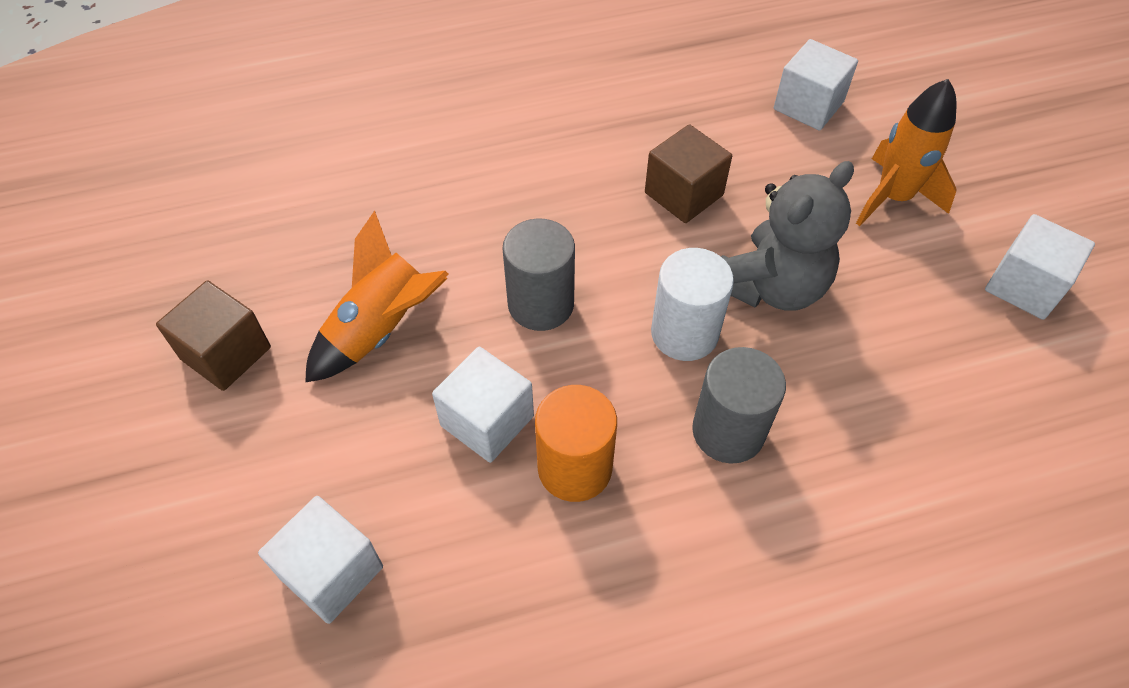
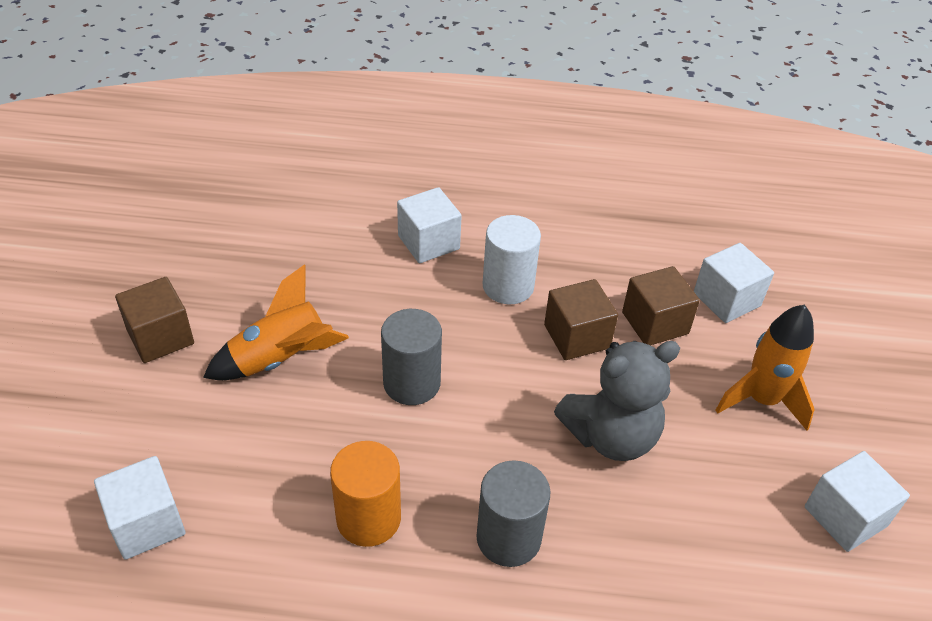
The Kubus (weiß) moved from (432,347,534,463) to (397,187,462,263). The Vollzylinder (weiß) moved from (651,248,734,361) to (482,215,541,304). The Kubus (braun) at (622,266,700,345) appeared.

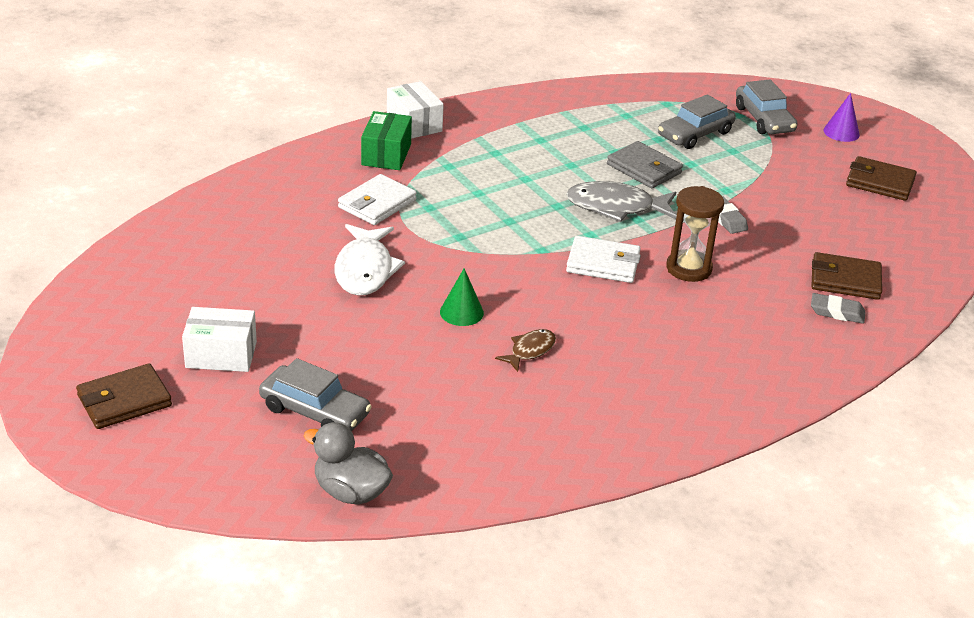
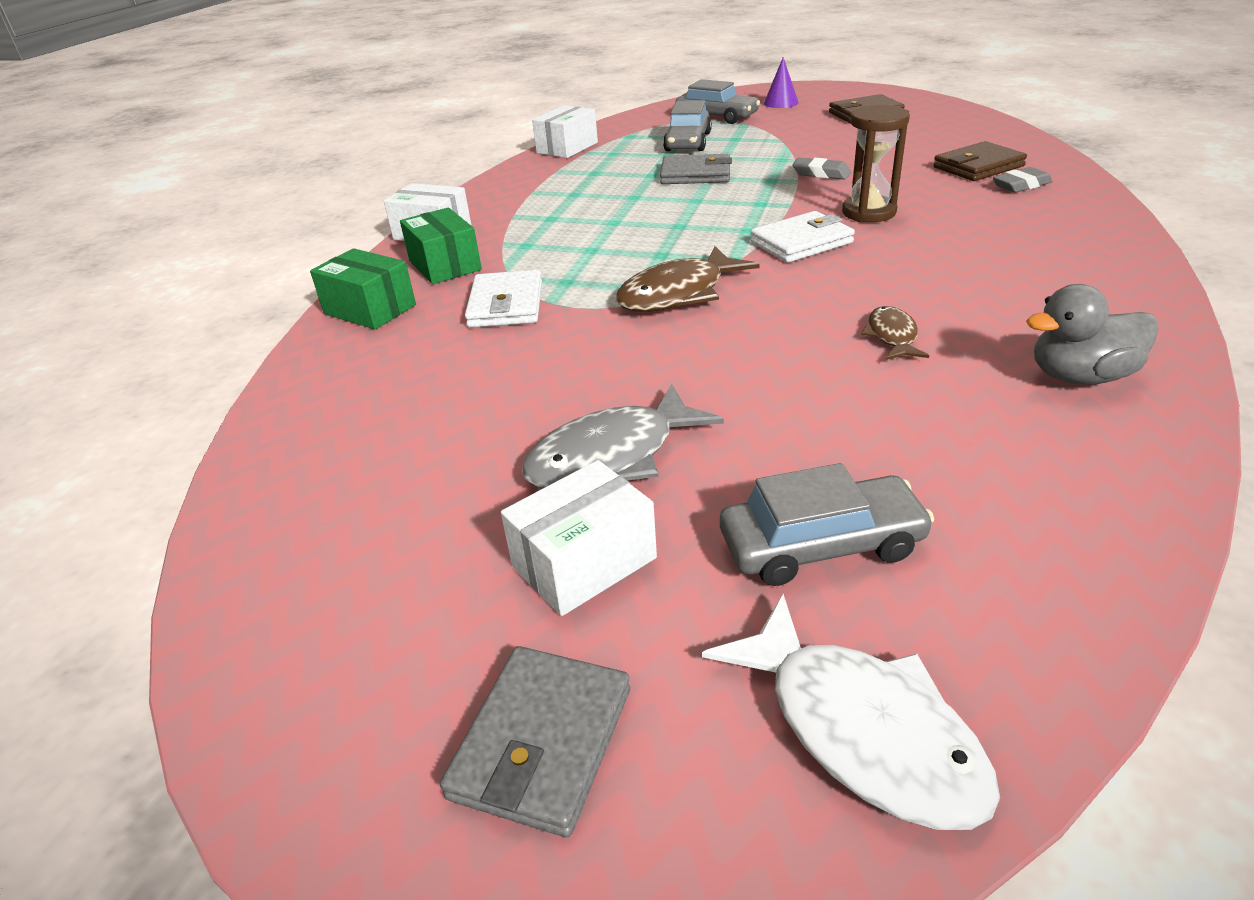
The Schachtel (grün) at (310,248,416,329) appeared. The Geldbörse (braun) at (76,363,172,429) became the Geldbörse (grau) at (440,646,630,837). The Fisch (grau) moved from (566,181,677,222) to (521,383,724,489). The Schachtel (weiß) at (532,105,598,158) appeared. The Fisch (braun) at (616,246,760,312) appeared. The Fisch (weiß) moved from (334,224,405,296) to (702,594,1000,830). The Ente (grau) moved from (303,422,393,505) to (1026,284,1158,385). The Kegel (grün) at (440,268,484,326) disappeared.

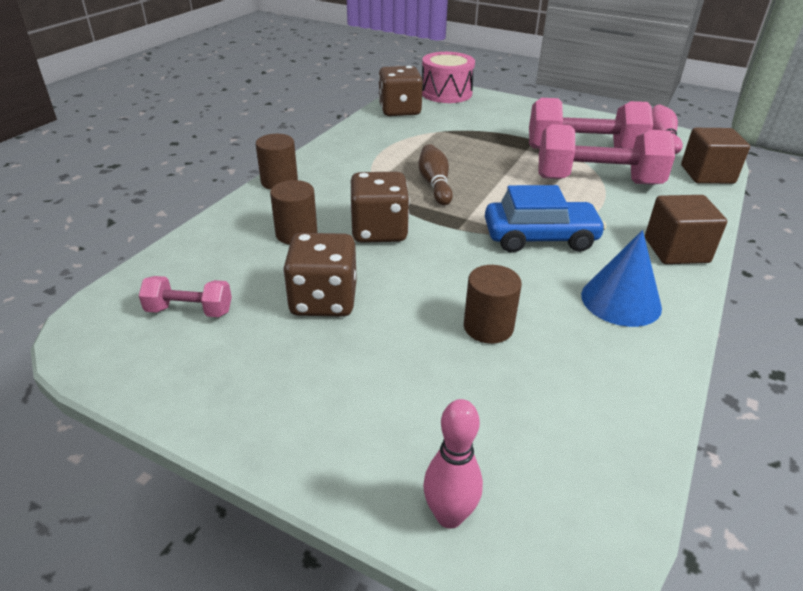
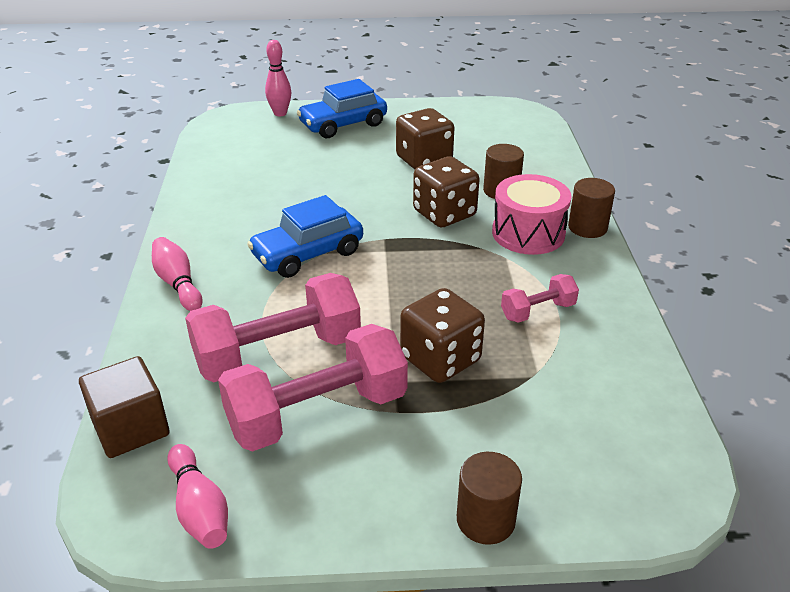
The Kubus (braun) at (645,195,727,264) was replaced by the Bowlingkegel (rosa) at (152,237,203,311). The Auto (blau) at (297,79,387,138) appeared. The Spielwürfel (braun) moved from (378,66,423,116) to (400,288,485,383). The Vollzylinder (braun) moved from (464,265,522,344) to (457,452,522,545). The Trommel (rosa) moved from (422,52,475,103) to (492,174,571,255). The Hantel (rosa) moved from (139,276,232,317) to (501,274,579,323). The Bowlingkegel (braun) at (419,144,453,205) disappeared. The Kegel (blau) at (581,230,662,327) disappeared.

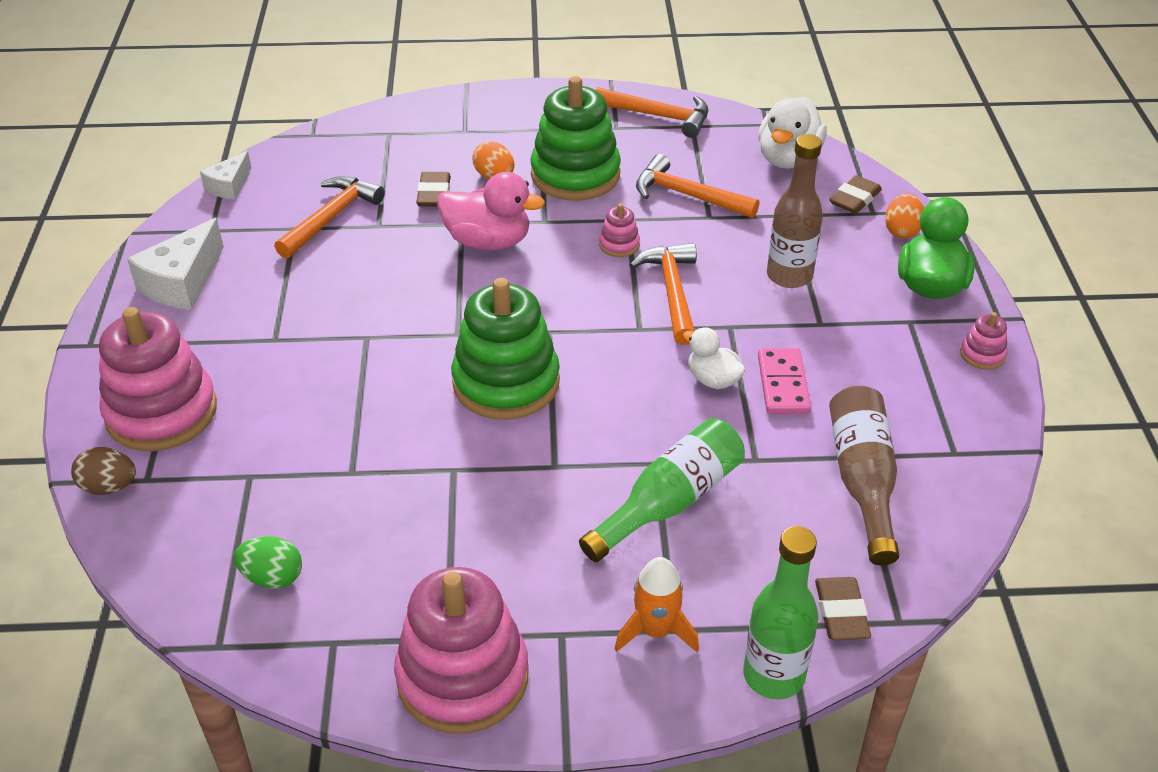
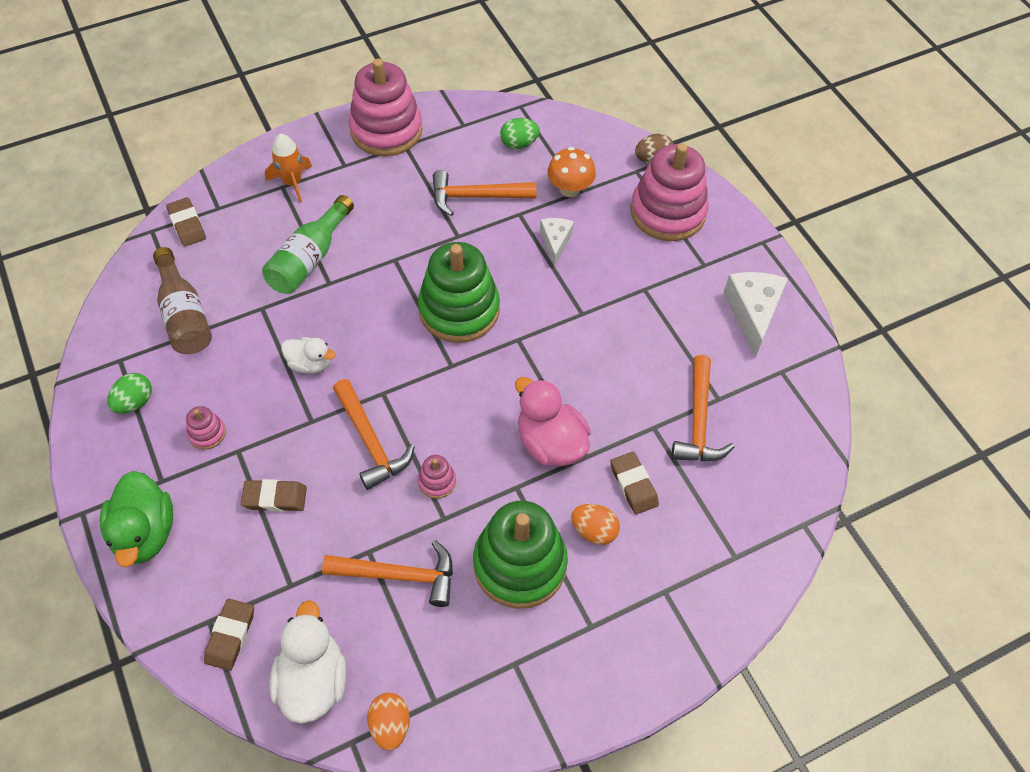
The Ei (grün) at (107,373,152,414) appeared. The Stapelspielzeug (rosa) moved from (960,312,1007,370) to (186,406,226,450). The Flasche (braun) at (767,134,823,288) was replaced by the Radiergummi (braun) at (241,479,307,512). The Ei (orange) moved from (885,193,924,239) to (367,693,410,751). The Hammer (orange) moved from (596,87,708,138) to (433,170,537,216). The Ente (rosa) at (437,172,545,250) turned 60 degrees clockwise. The Käse (weiß) moved from (200,151,251,200) to (540,218,574,267). The Pilz (orange) at (547,147,596,197) appeared. The Flasche (grün) at (743,526,819,699) disappeared. The Dominostein (rosa) at (758,348,811,414) disappeared.

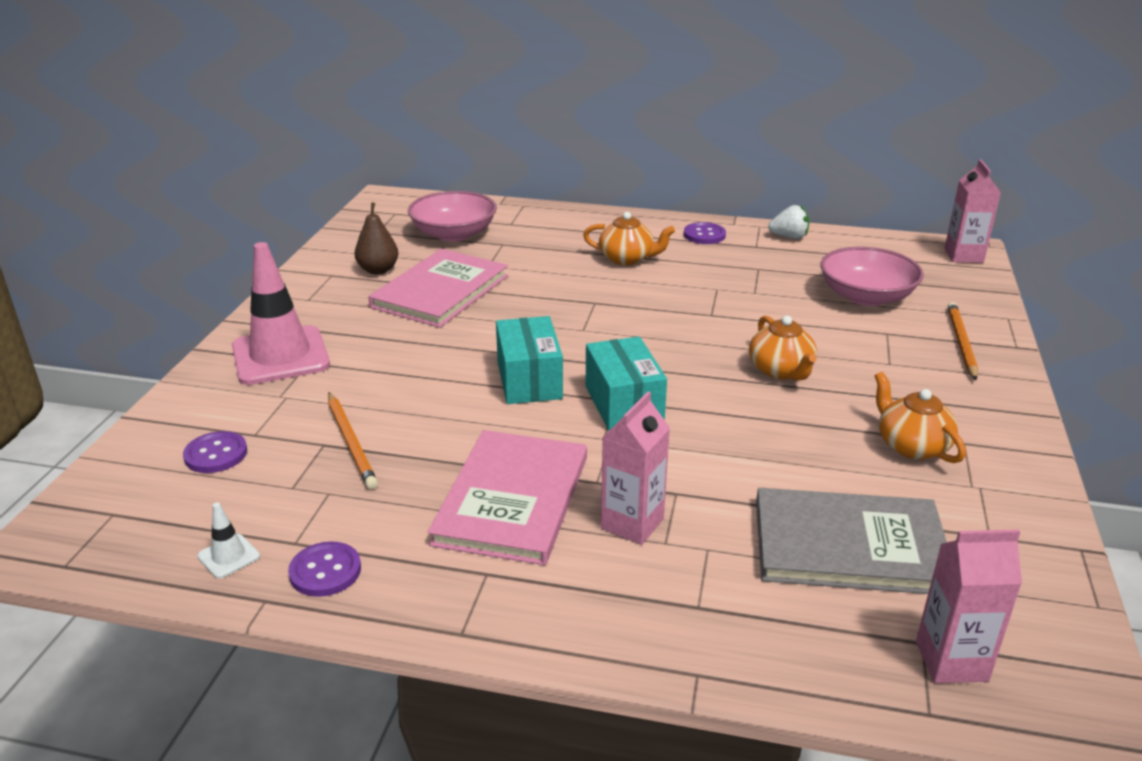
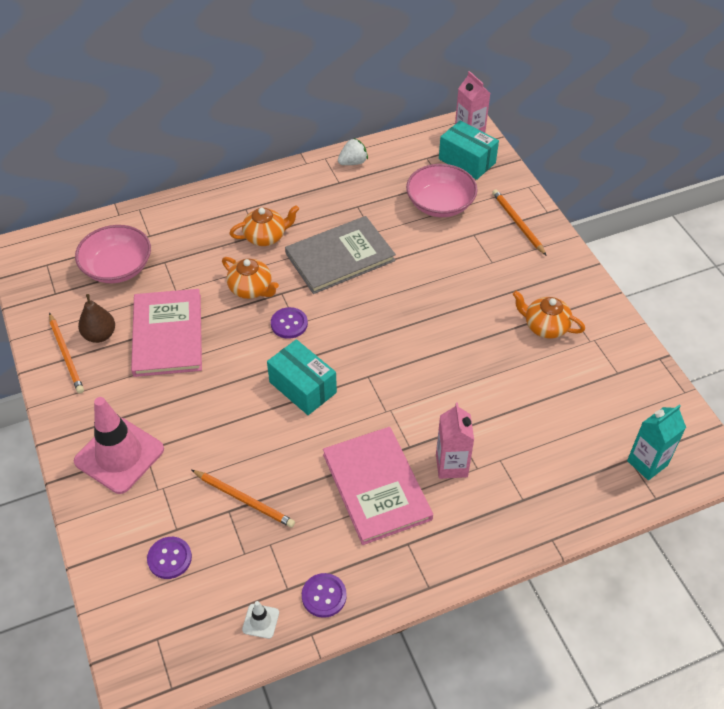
The Bleistift (orange) at (49,313,84,393) appeared. The Teekanne (orange) moved from (749,315,817,380) to (222,257,279,299). The Knopf (lila) moved from (684,222,726,244) to (271,307,308,339). The Buch (grau) moved from (756,488,947,594) to (285,216,396,294). The Schachtel (türkis) moved from (586,337,667,431) to (439,120,499,180). The Getränkekarton (rosa) at (916,529,1022,683) became the Getränkekarton (türkis) at (627,405,686,480).

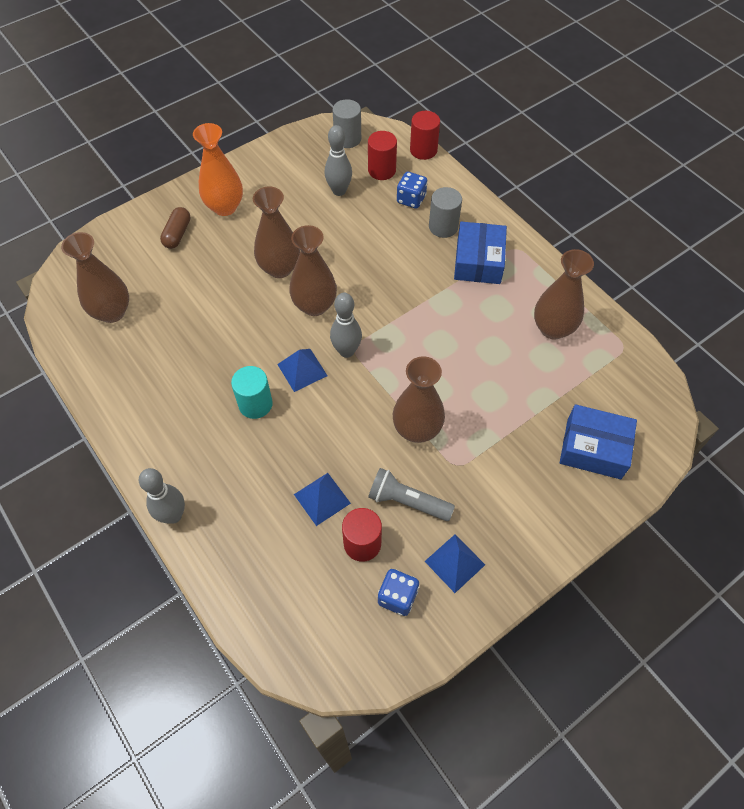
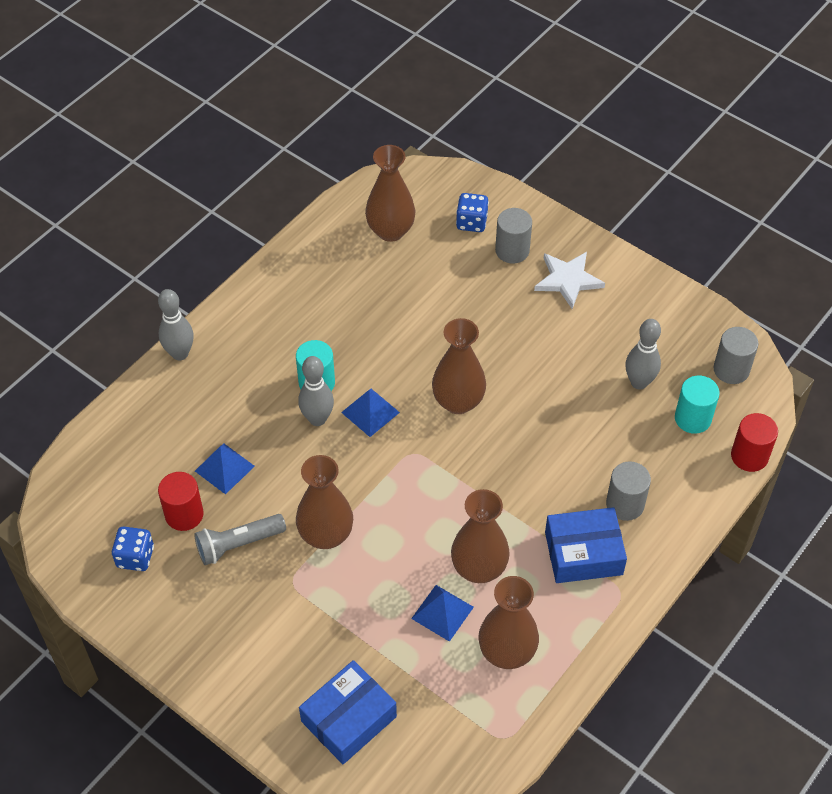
The Taschenlampe (grau) at (368,468,455,521) turned 120 degrees counterclockwise. The Bowlingkegel (grau) moved from (330,293,362,358) to (298,356,334,426). The Schachtel (blau) at (560,404,637,479) turned 45 degrees clockwise. The Pyramide (blau) moved from (425,534,485,593) to (411,585,474,642). The Vase (braun) moved from (253,187,300,278) to (451,489,510,583). The Spielwürfel (blau) moved from (397,172,427,209) to (456,193,489,232). The Kapsel (braun) at (160,207,190,249) was replaced by the Vollzylinder (grau) at (495,208,532,264). The Vase (orange) at (193,123,243,216) was replaced by the Stern (weiß) at (534,252,605,309). The Vollzylinder (rot) at (368,131,397,180) became the Vollzylinder (türkis) at (675,376,720,434).

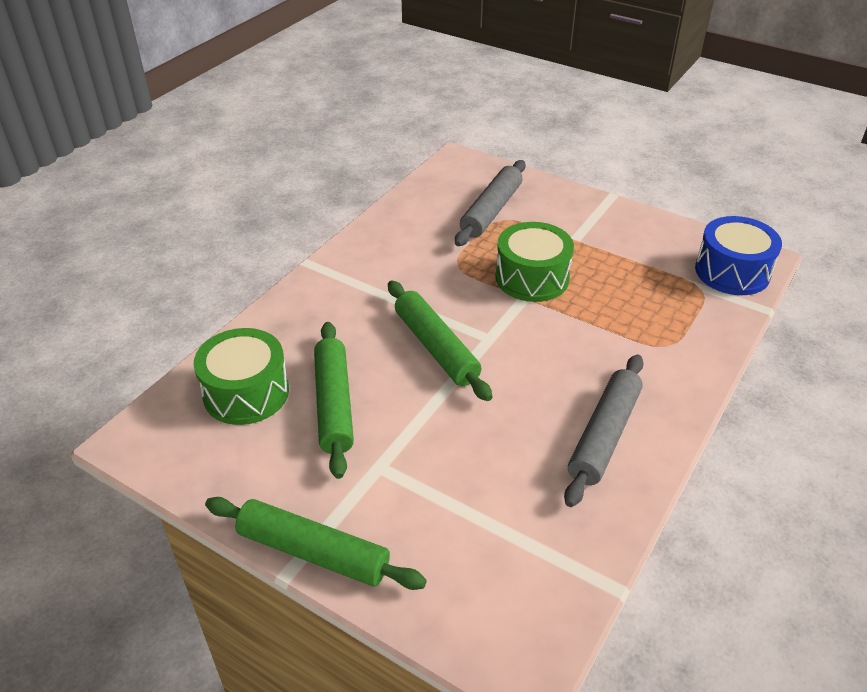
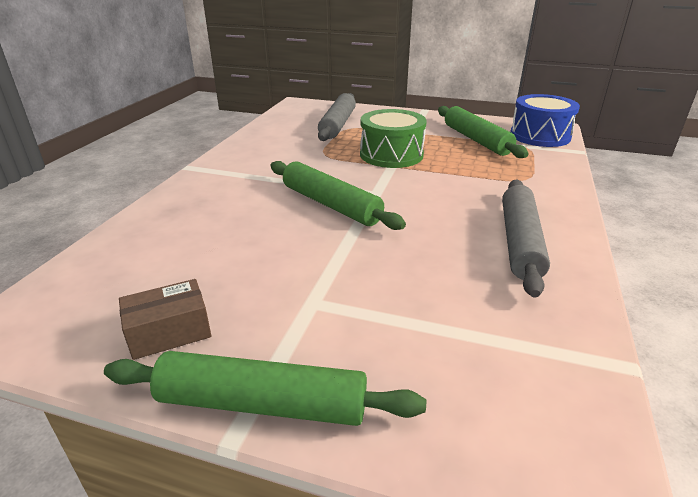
The Schachtel (braun) at (119,279,212,360) appeared. The Nudelholz (grün) moved from (314,322,354,479) to (438,106,528,158). The Trommel (grün) at (194,328,289,425) disappeared.

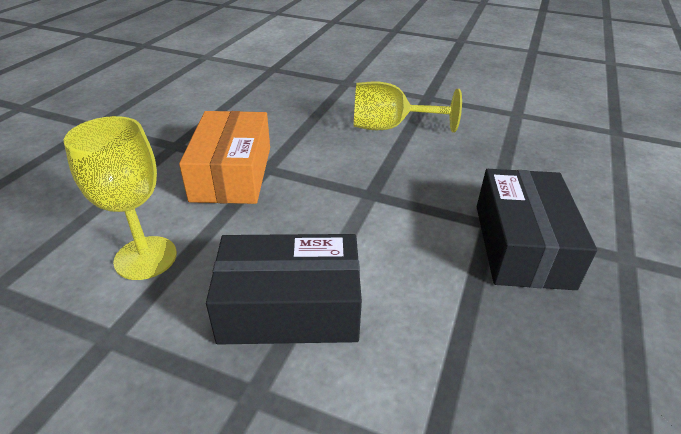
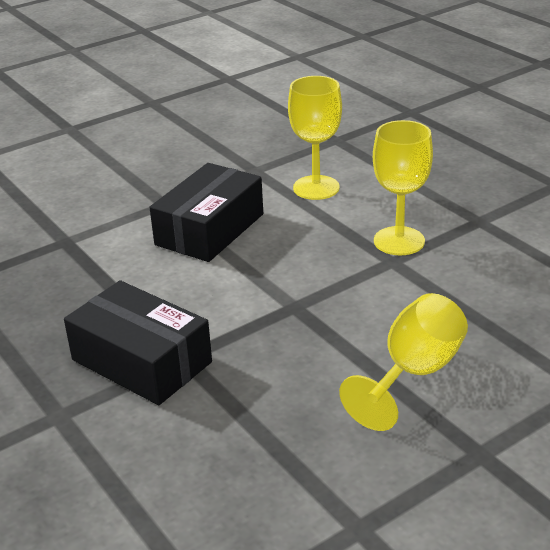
The Schachtel (orange) at (179,111,270,204) was replaced by the Kelch (gelb) at (373,120,433,255).

